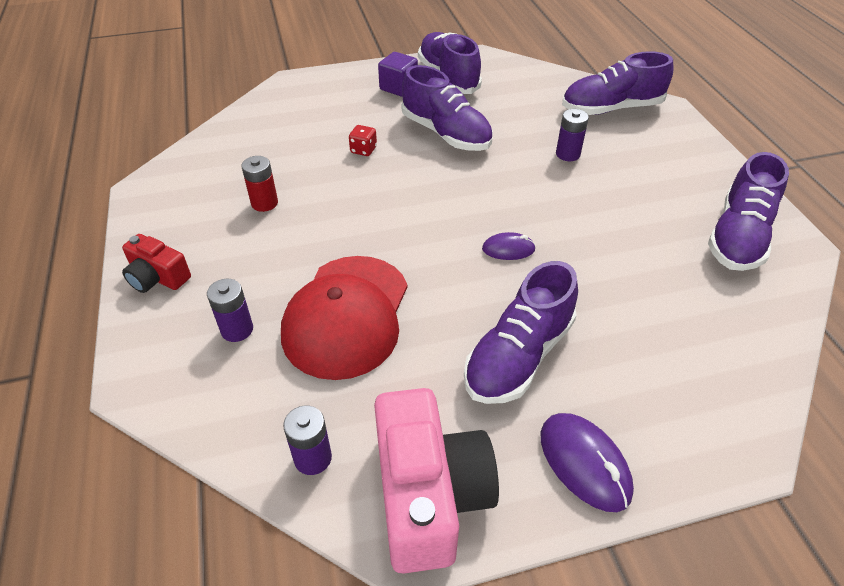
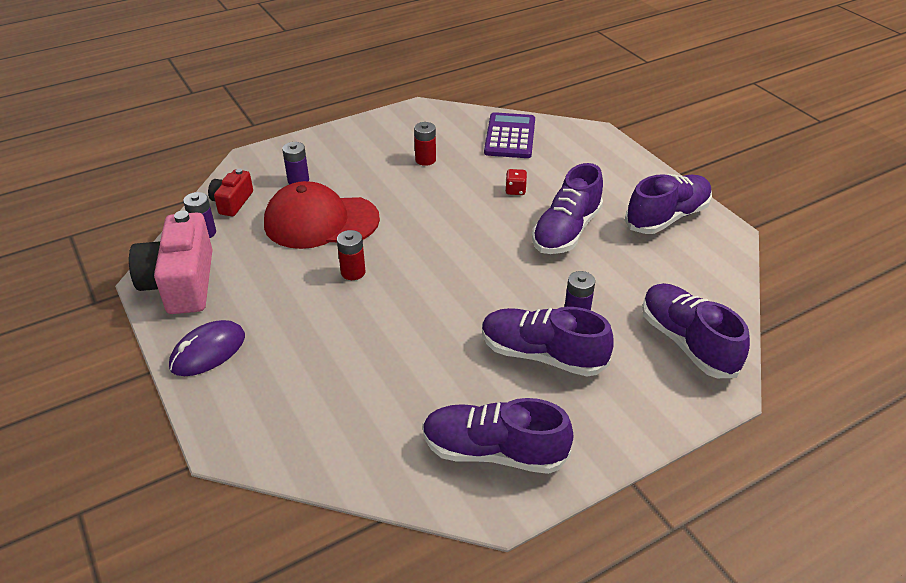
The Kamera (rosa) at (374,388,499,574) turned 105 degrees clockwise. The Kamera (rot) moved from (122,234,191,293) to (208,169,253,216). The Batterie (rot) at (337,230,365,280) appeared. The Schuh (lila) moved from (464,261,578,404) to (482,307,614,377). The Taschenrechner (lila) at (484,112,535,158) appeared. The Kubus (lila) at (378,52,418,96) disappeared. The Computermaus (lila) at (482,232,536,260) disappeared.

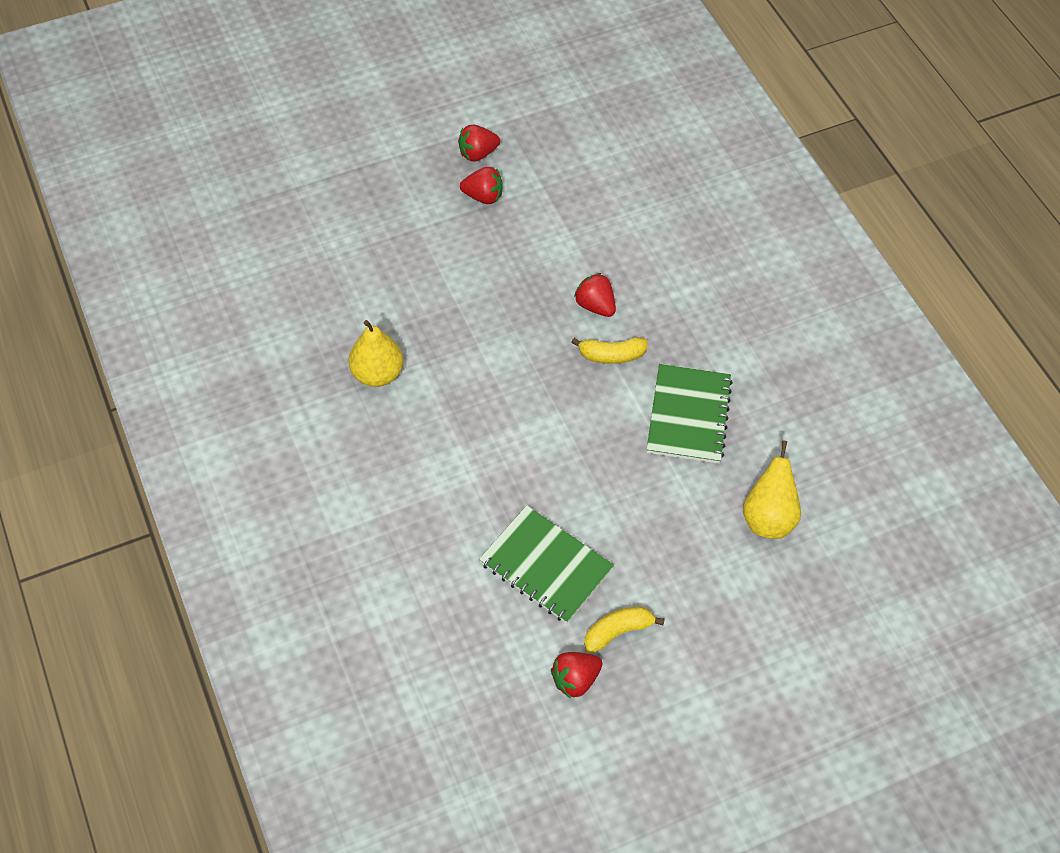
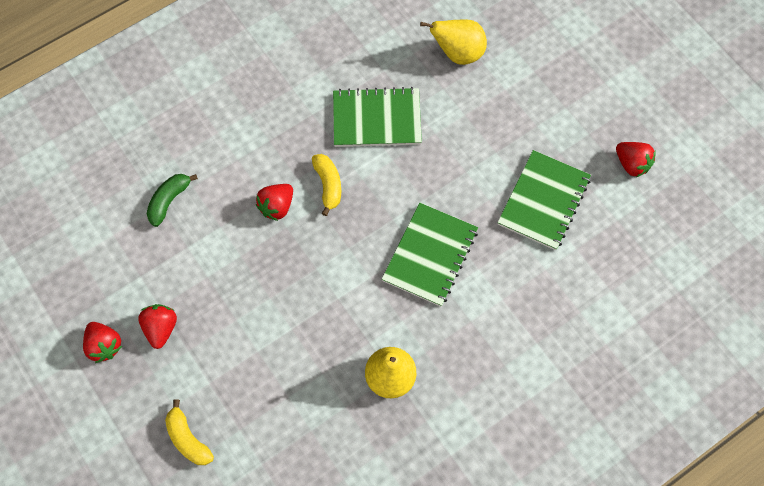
The Banane (grün) at (147,174,198,227) appeared. The Banane (gelb) moved from (584,606,665,653) to (165,399,214,465). The Notizbuch (grün) at (382,203,478,307) appeared.

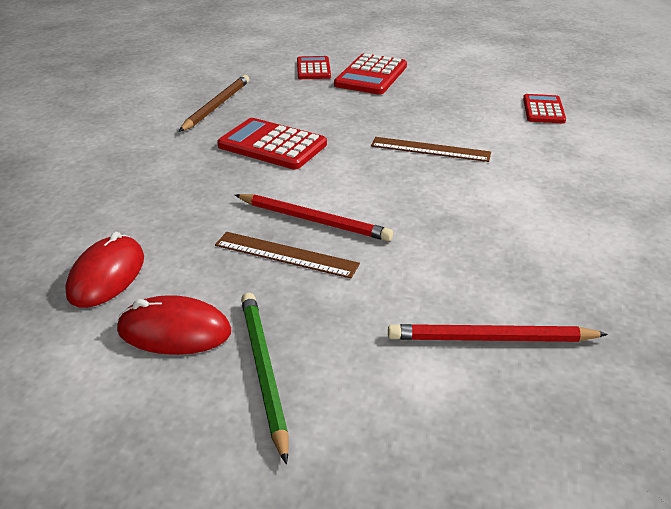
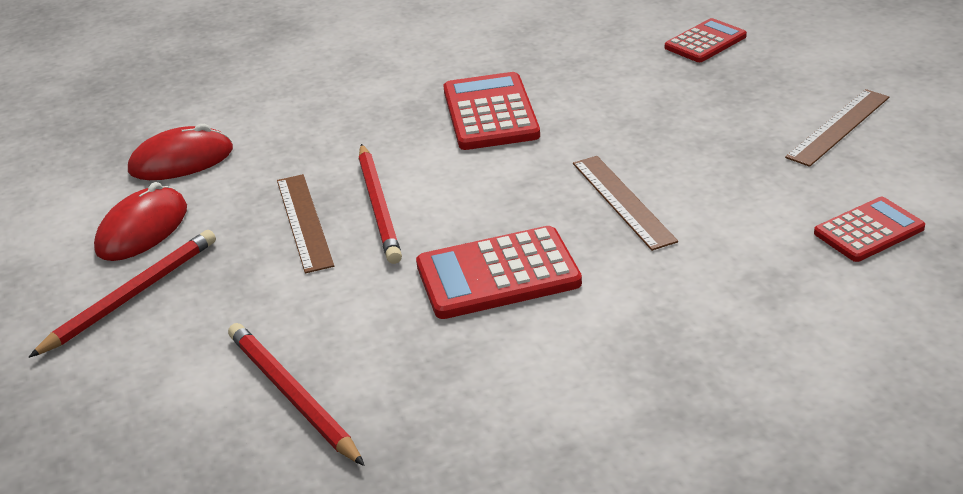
The Bleistift (grün) at (241,293,289,464) became the Bleistift (rot) at (28,230,216,358). The Computermaus (rot) at (117,295,231,355) turned 60 degrees clockwise. The Taschenrechner (rot) moved from (334,53,407,95) to (416,226,582,319). The Lineal (braun) at (785,89,889,167) appeared. The Bleistift (braun) at (179,75,249,132) disappeared.

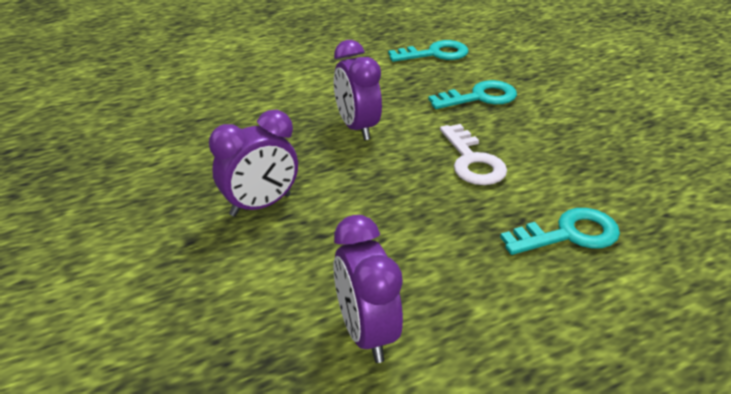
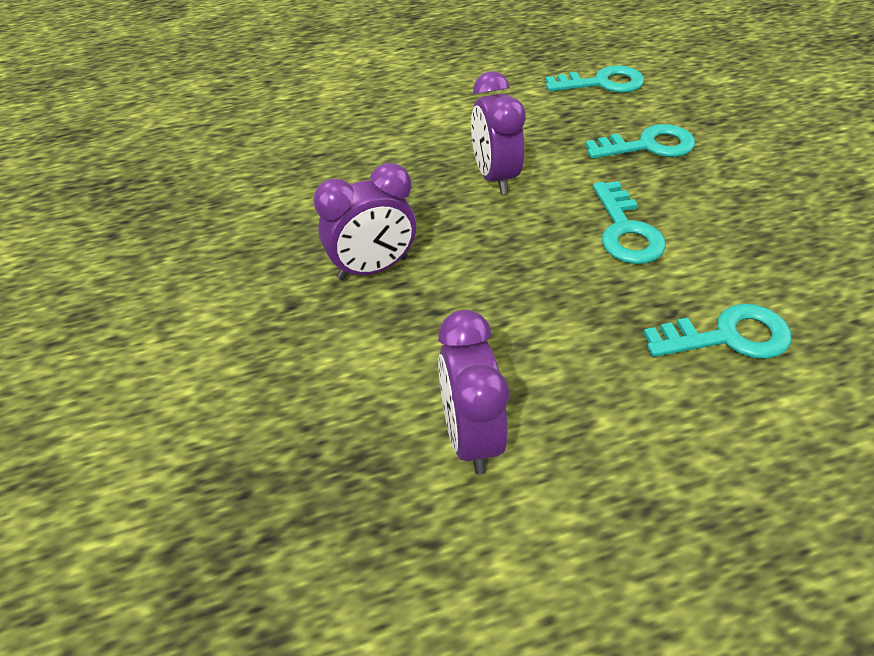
The Schlüssel (weiß) at (440,124,507,185) became the Schlüssel (türkis) at (593,181,666,264).

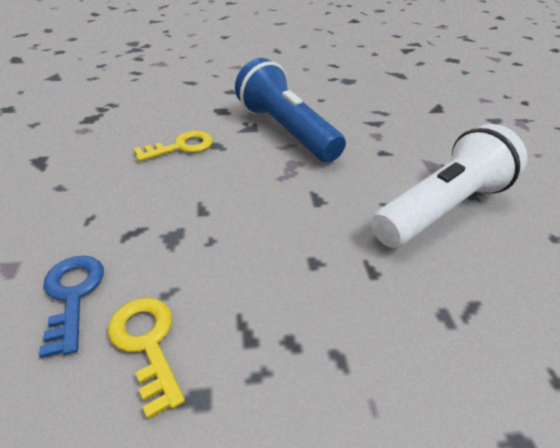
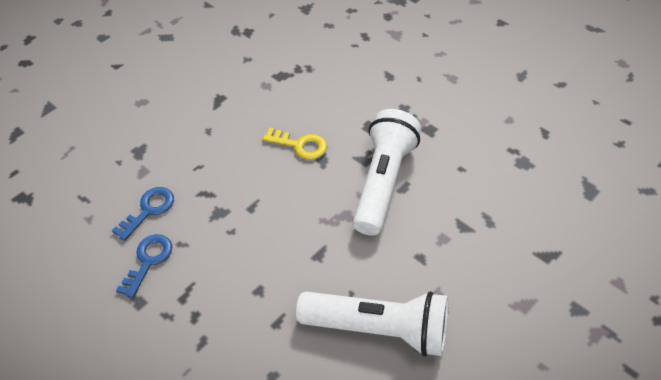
The Schlüssel (gelb) at (108,298,185,419) became the Schlüssel (blau) at (116,234,172,298). The Taschenlampe (blau) at (235,58,346,162) became the Taschenlampe (weiß) at (353,109,421,236).

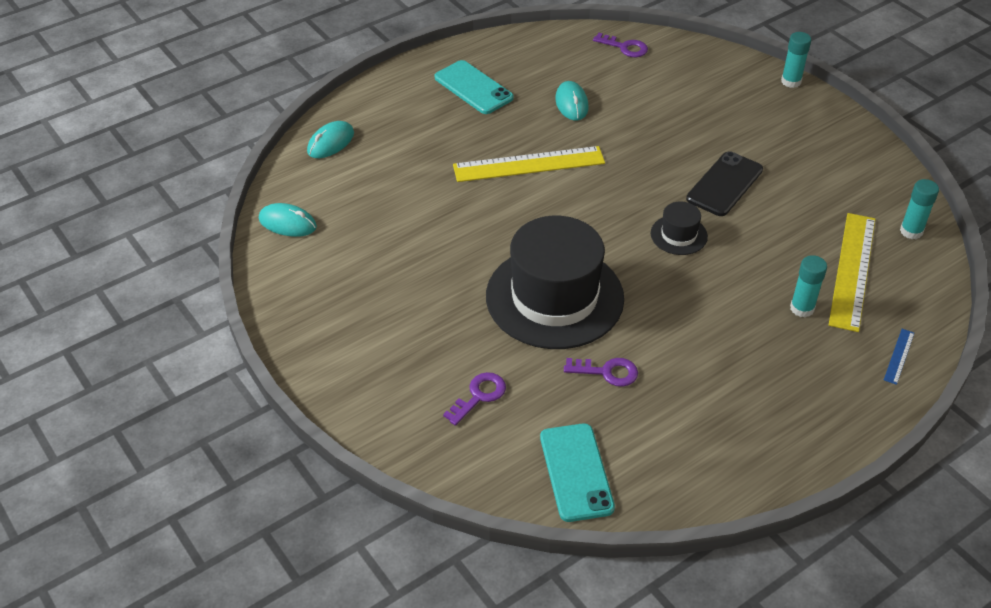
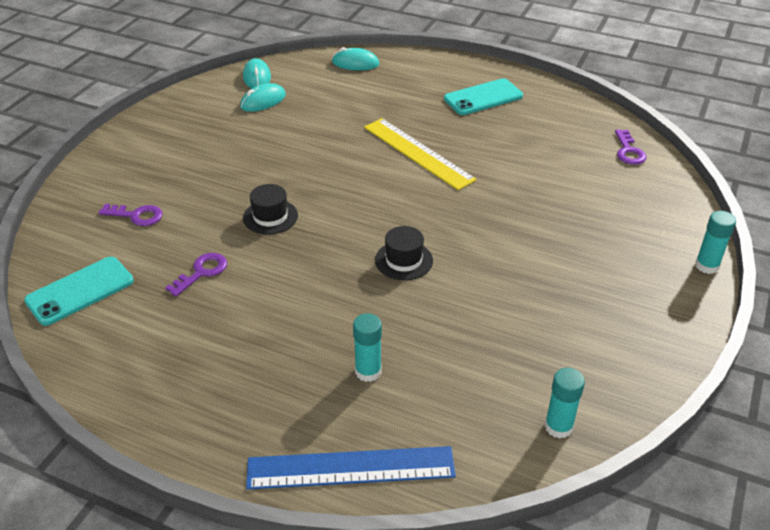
The Schlüssel (lila) at (564,358,638,387) turned 120 degrees counterclockwise. The Computermaus (türkis) moved from (555,81,588,121) to (240,83,286,112). The Hut (schwarz) at (486,216,624,349) changed to 0.43 times the size. The Lineal (blau) at (884,329,914,385) changed to 2.33 times the size. The Handy (türkis) at (435,60,514,114) turned 45 degrees clockwise. The Handy (schwarz) at (686,151,763,216) disappeared. The Lineal (gelb) at (829,213,876,332) disappeared.

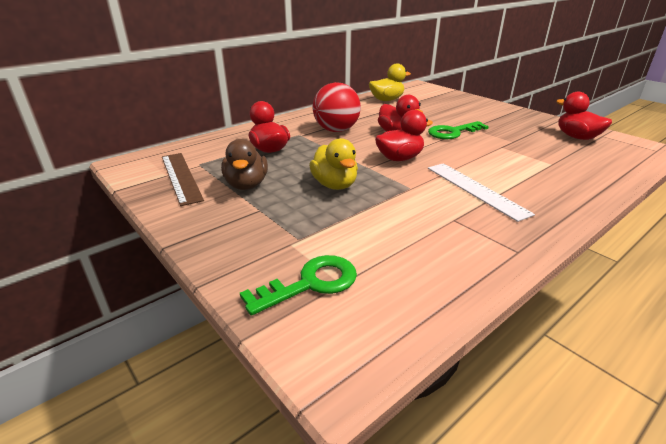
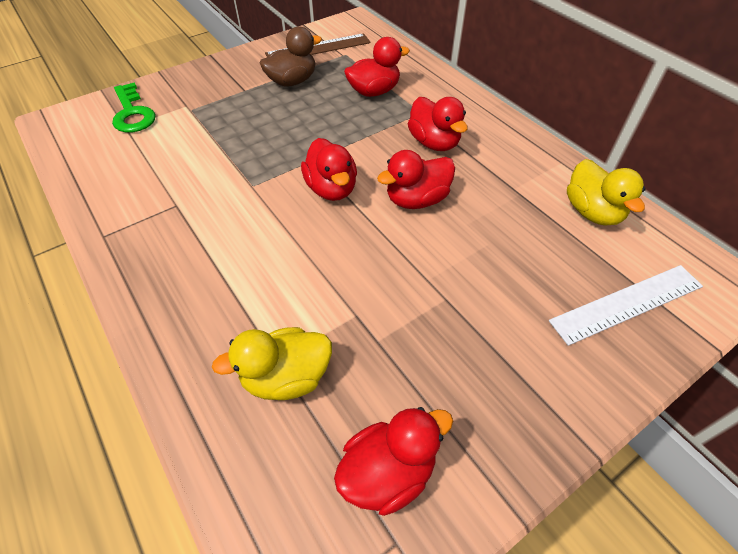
The Ente (gelb) moved from (309,138,358,190) to (212,327,332,400). The Ente (braun) at (221,139,268,190) turned 150 degrees clockwise. The Ball (rot) at (313,82,361,132) was replaced by the Ente (rot) at (408,97,468,151). The Lineal (weiß) moved from (428,163,535,222) to (549,265,703,346). The Schlüssel (grün) at (428,121,489,139) disappeared.

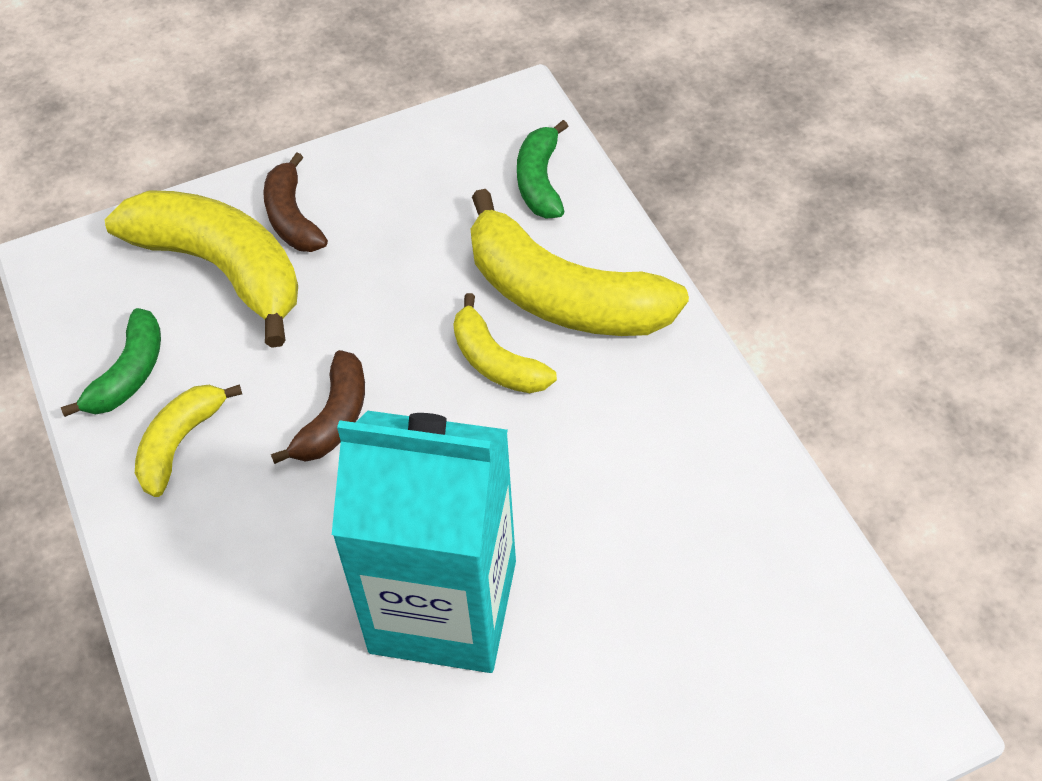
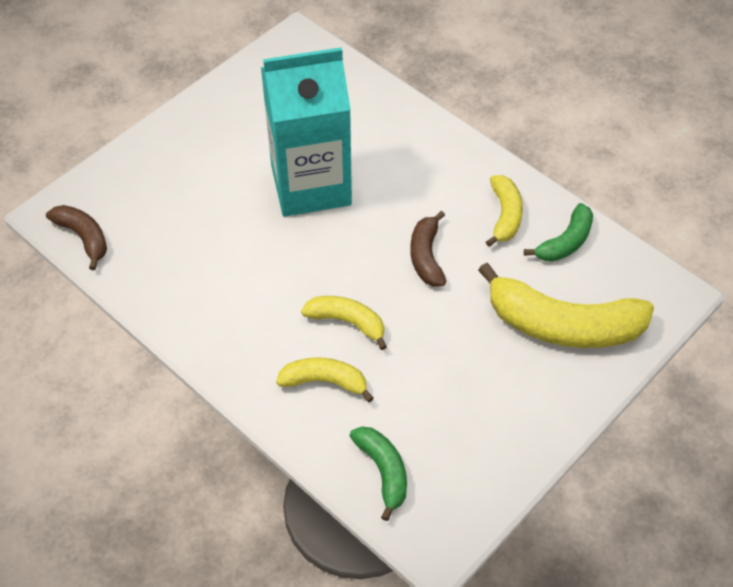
The Banane (braun) moved from (263,152,328,252) to (46,205,107,270). The Banane (gelb) at (471,189,689,336) changed to 0.54 times the size. The Banane (grün) at (61,308,161,417) turned 135 degrees counterclockwise.

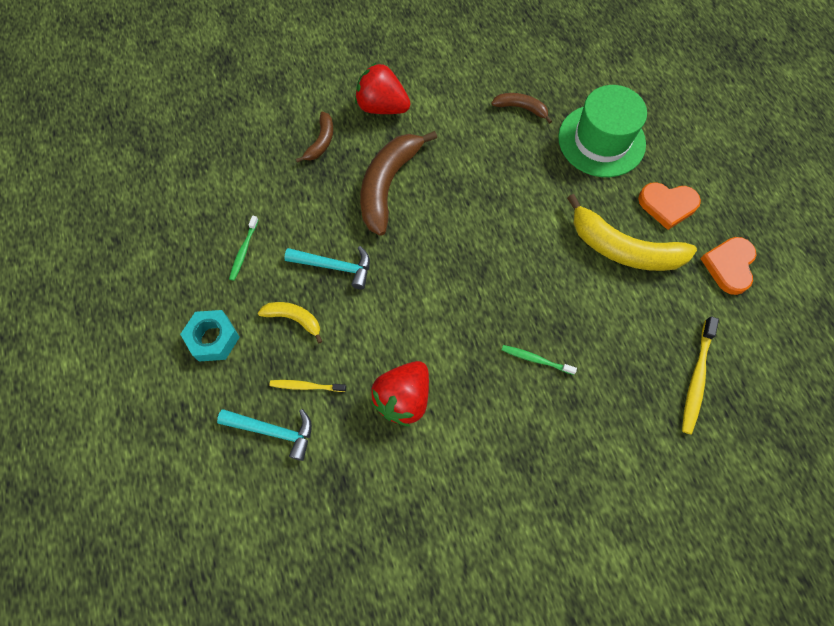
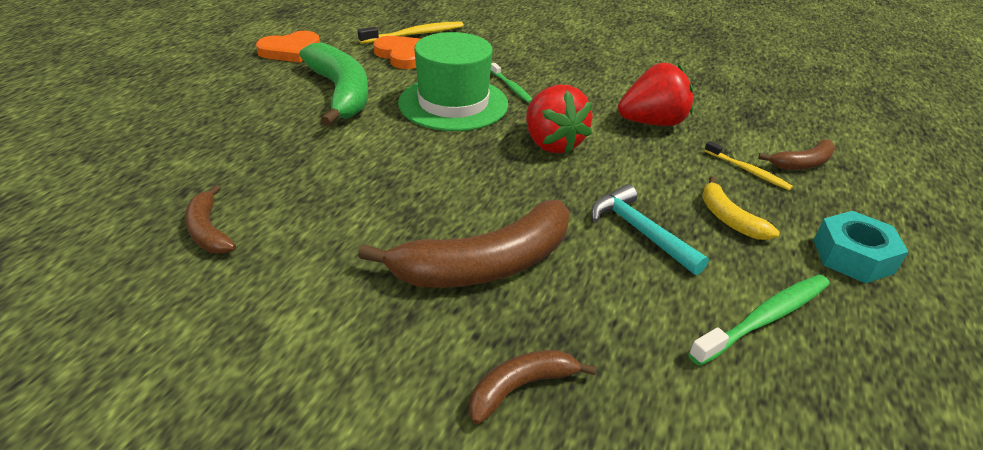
The Banane (gelb) at (567,194,697,271) became the Banane (grün) at (299,42,369,126). The Herz (orange) moved from (638,182,701,230) to (373,36,421,69). The Hut (grün) moved from (558,85,647,177) to (398,32,508,131). The Erdbeere (rot) moved from (355,62,411,114) to (526,85,593,154). The Zahnbürste (grün) at (229,216,258,281) changed to 1.61 times the size. The Hammer (türkis) at (217,409,312,461) was replaced by the Banane (braun) at (758,139,835,170).

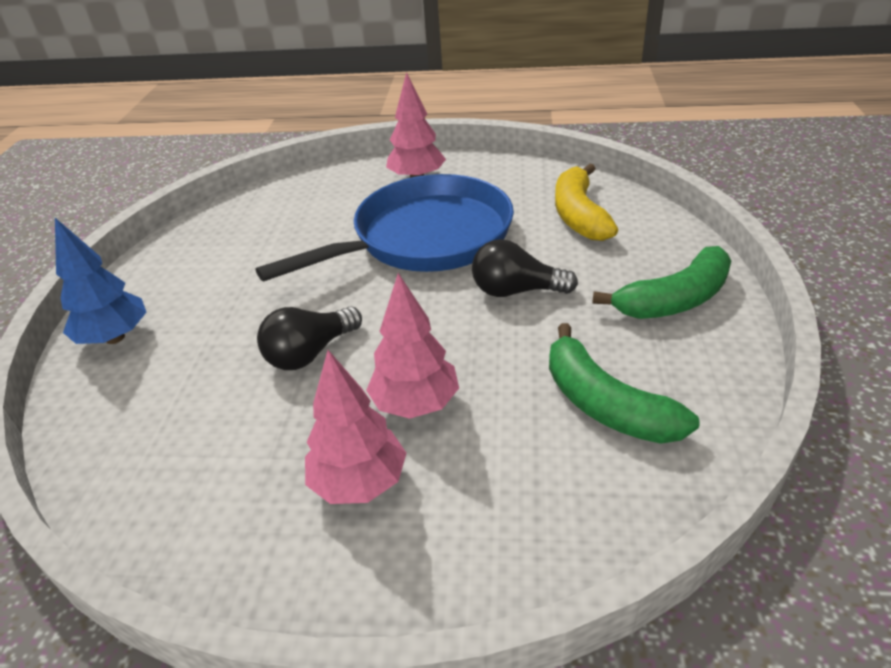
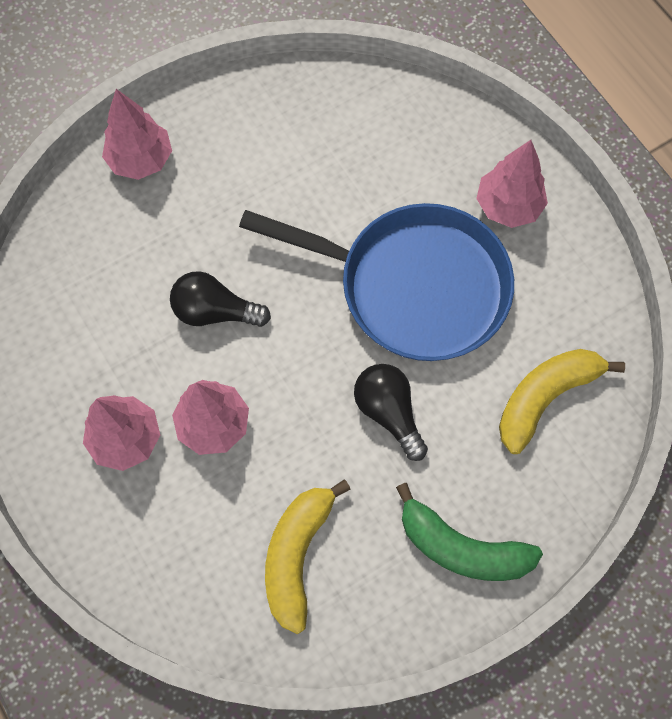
The Baum (blau) at (55,218,146,344) became the Baum (rosa) at (102,89,172,180). The Banane (grün) at (549,323,700,444) became the Banane (gelb) at (265,479,350,634).

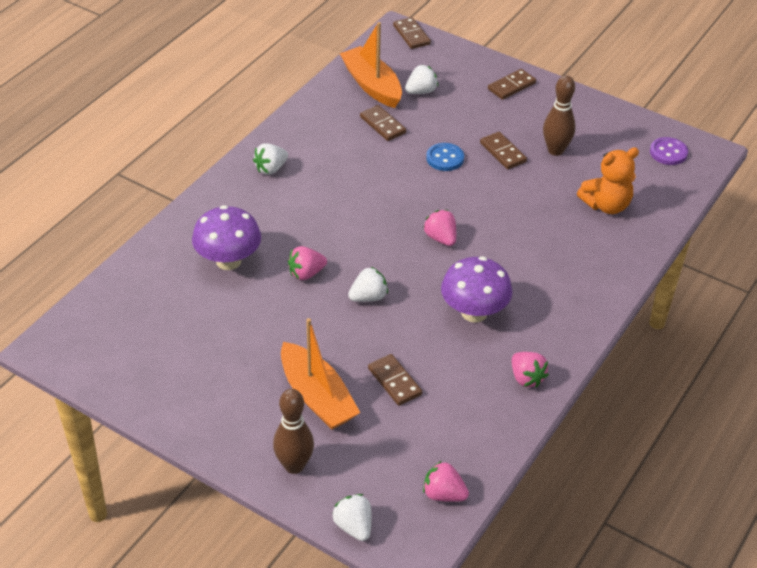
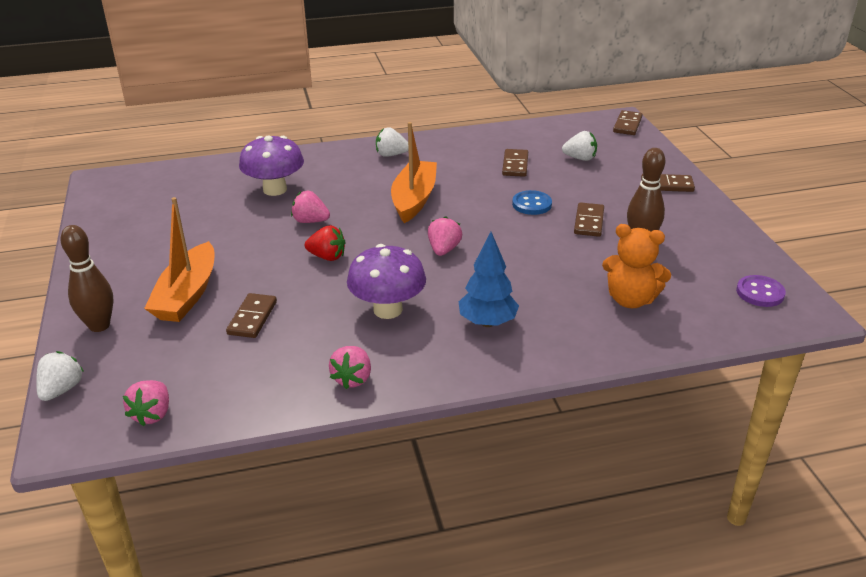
The Erdbeere (rosa) at (423,461,469,502) turned 150 degrees counterclockwise. The Erdbeere (weiß) at (348,267,388,302) became the Erdbeere (rot) at (305,225,345,261). The Boot (orange) moved from (339,22,402,108) to (391,122,437,223). The Baum (blau) at (459,232,519,327) appeared.

